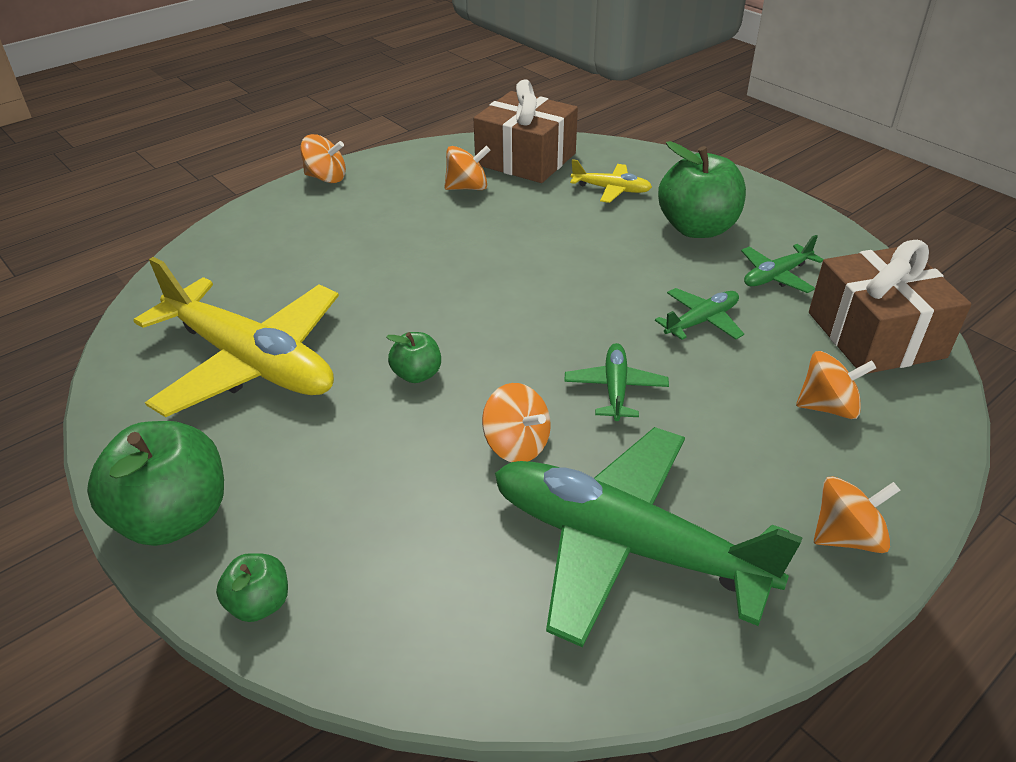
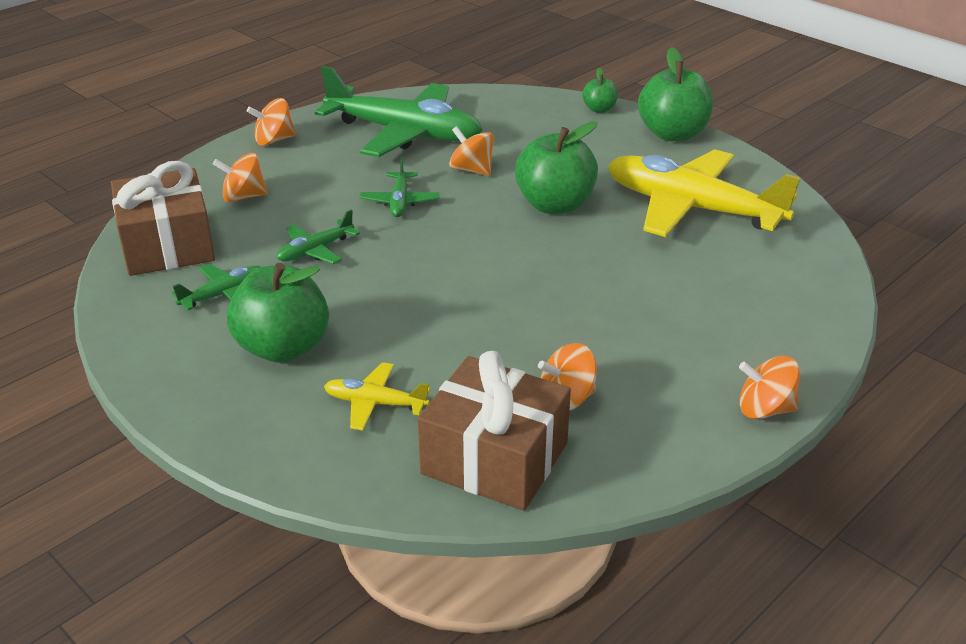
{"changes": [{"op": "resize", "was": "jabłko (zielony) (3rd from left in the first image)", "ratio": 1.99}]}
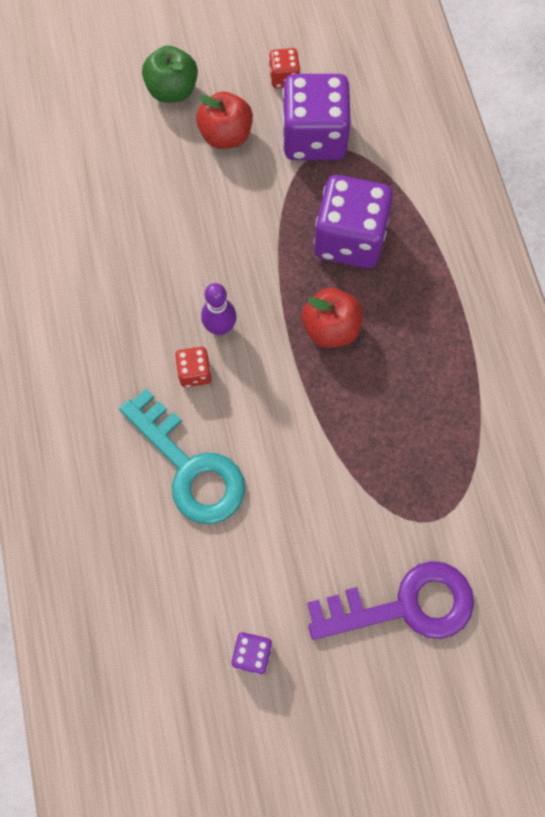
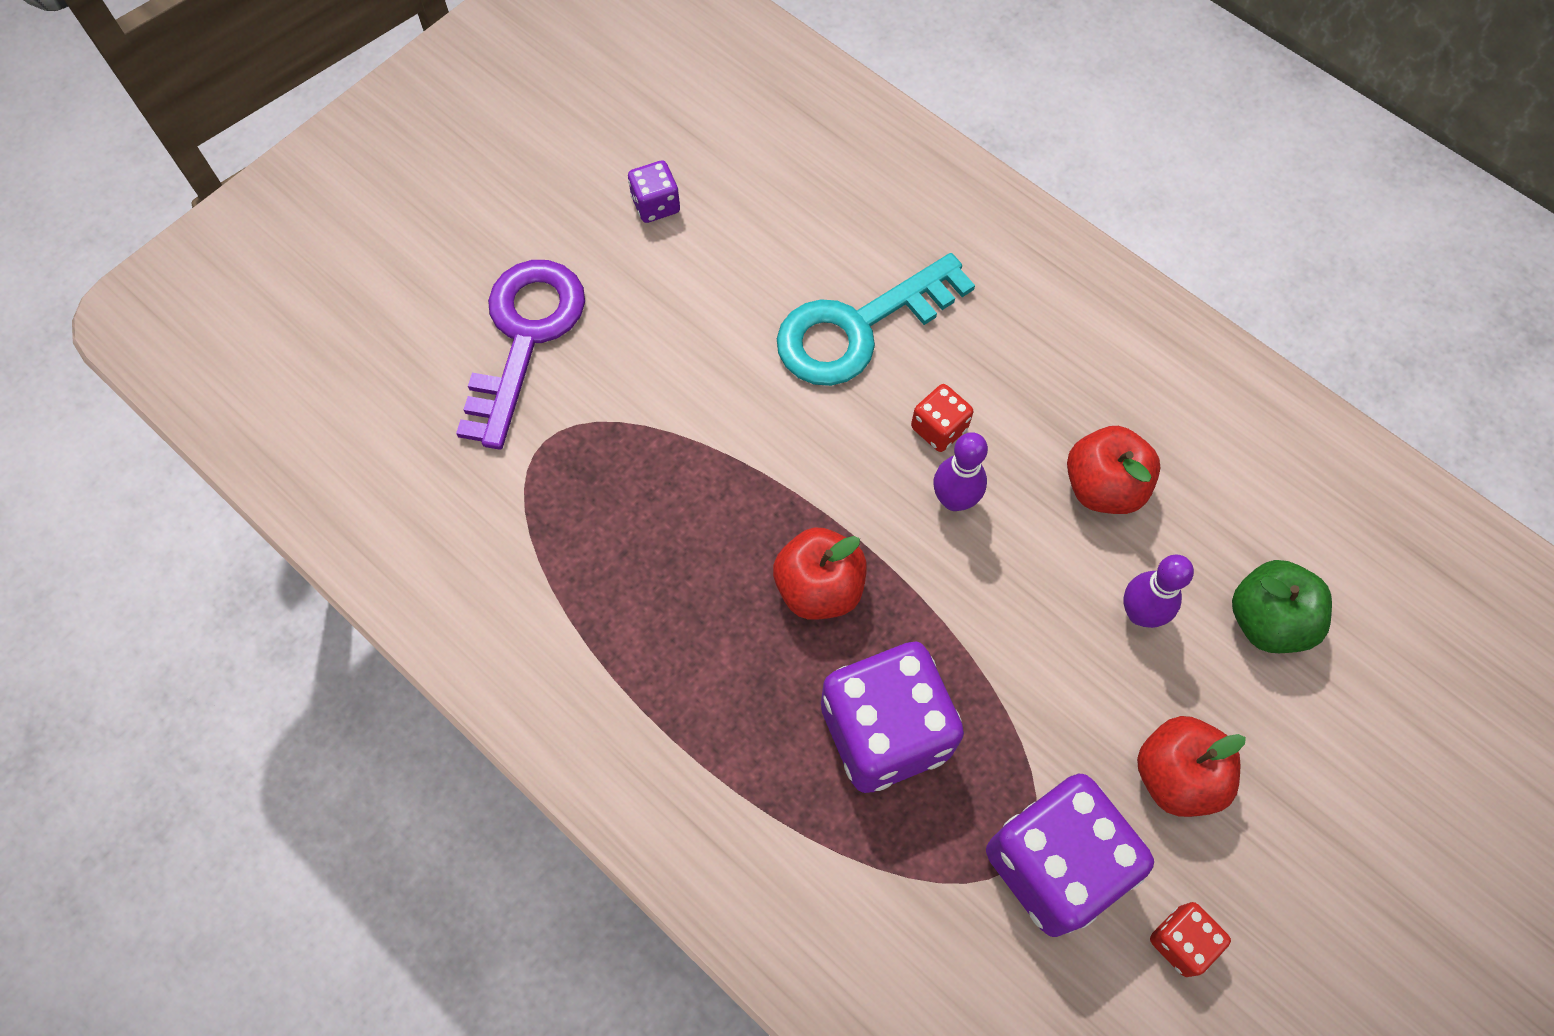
{"changes": [{"op": "move", "was": "jabłko (zielony)"}, {"op": "rotate", "was": "klucz (turkusowy)", "clockwise": -45}, {"op": "rotate", "was": "klucz (fioletowy)", "clockwise": 150}, {"op": "insert", "now": "jabłko (czerwony) (2nd from left)"}, {"op": "insert", "now": "kręgiel (fioletowy) (2nd from left)"}]}
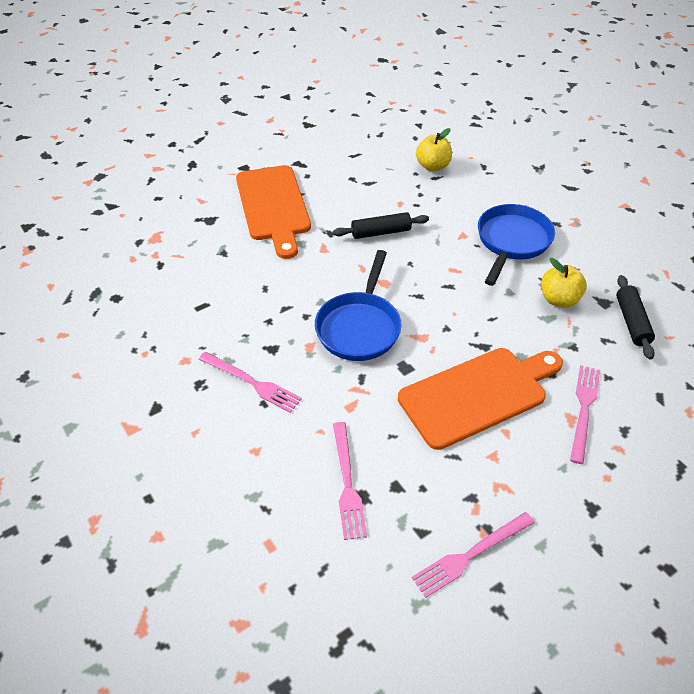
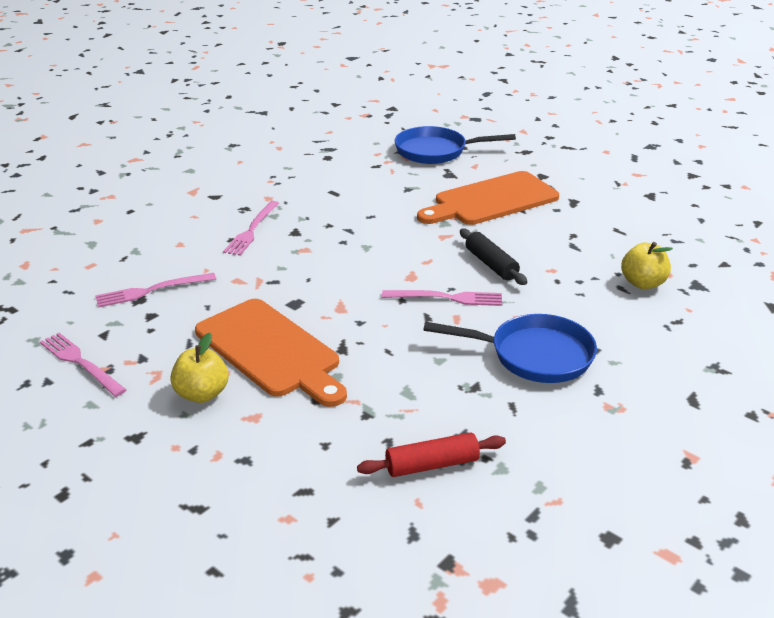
{"changes": [{"op": "move", "was": "patelnia (niebieski) (1st from left)"}, {"op": "move", "was": "jabłko (żółty) (2nd from left in the first image)", "now": "jabłko (żółty) (1st from left)"}, {"op": "recolor", "was": "wałek do ciasta (czarny) (2nd from left)", "now": "wałek do ciasta (czerwony)"}, {"op": "move", "was": "widelec (różowy) (4th from left)"}]}
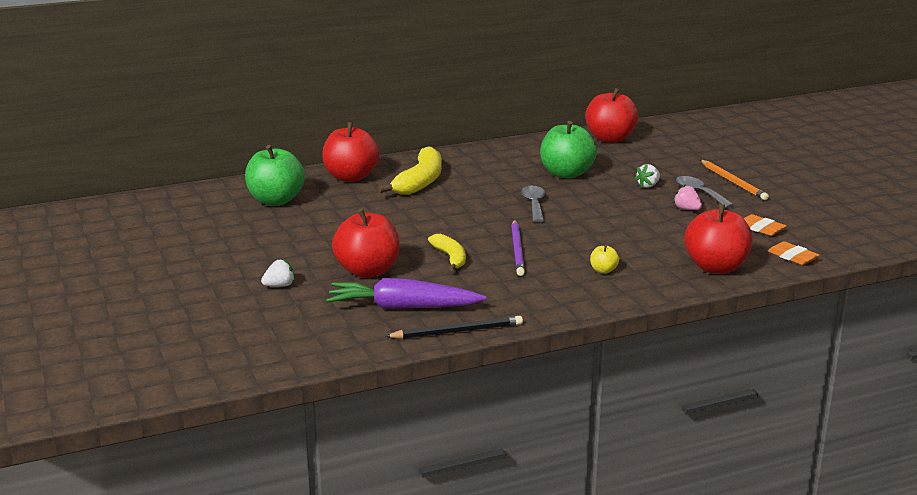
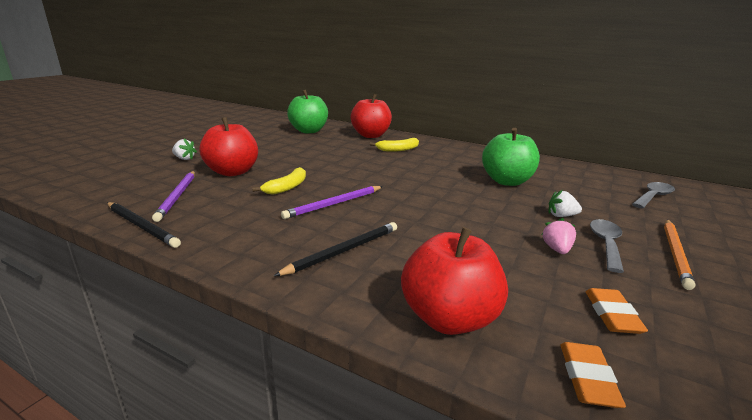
{"changes": [{"op": "delete", "was": "jabłko (czerwony) (3rd from left)"}, {"op": "resize", "was": "banan (żółty) (1st from left in the first image)", "ratio": 0.59}, {"op": "move", "was": "łyżka (szary) (1st from left in the first image)", "now": "łyżka (szary) (2nd from left)"}, {"op": "replace", "was": "jabłko (żółty)", "now": "ołówek (czarny) (2nd from left)"}, {"op": "replace", "was": "marchewka (fioletowy)", "now": "ołówek (fioletowy) (1st from left)"}]}
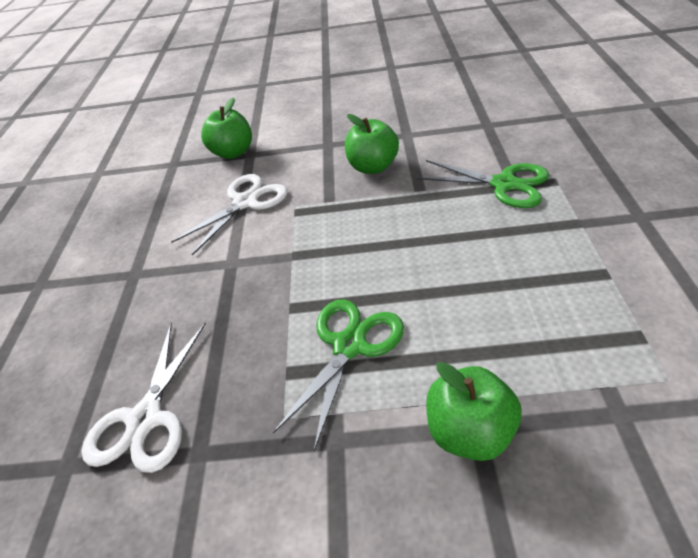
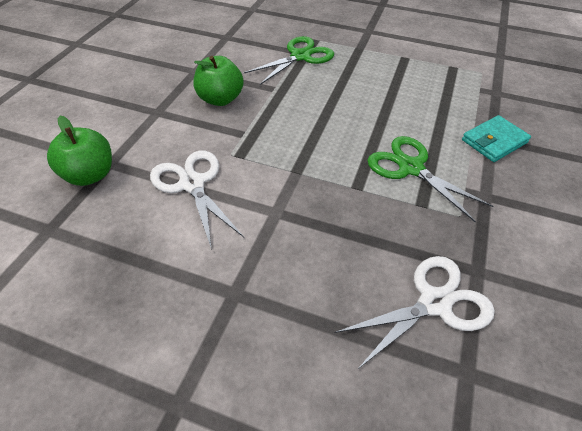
{"changes": [{"op": "rotate", "was": "nożyczki (biały) (1st from left in the first image)", "clockwise": -60}, {"op": "replace", "was": "jabłko (zielony) (3rd from left)", "now": "portfel (turkusowy)"}]}
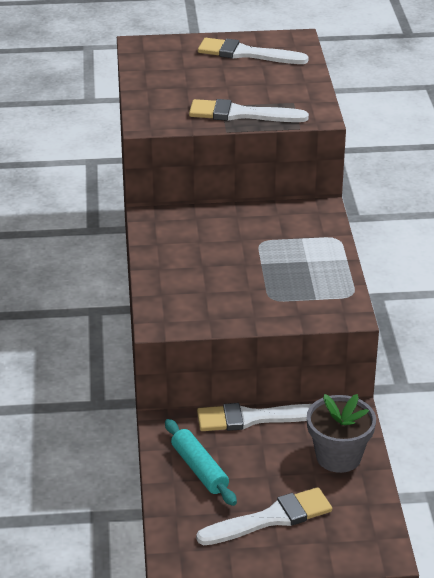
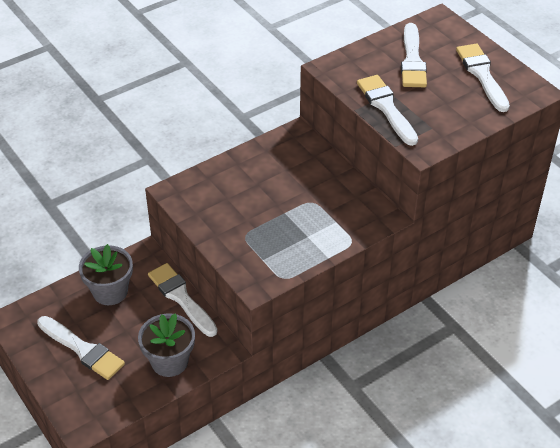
{"changes": [{"op": "replace", "was": "wałek do ciasta (turkusowy)", "now": "doniczka (szary) (1st from left)"}, {"op": "insert", "now": "pędzel (biały) (4th from left)"}]}
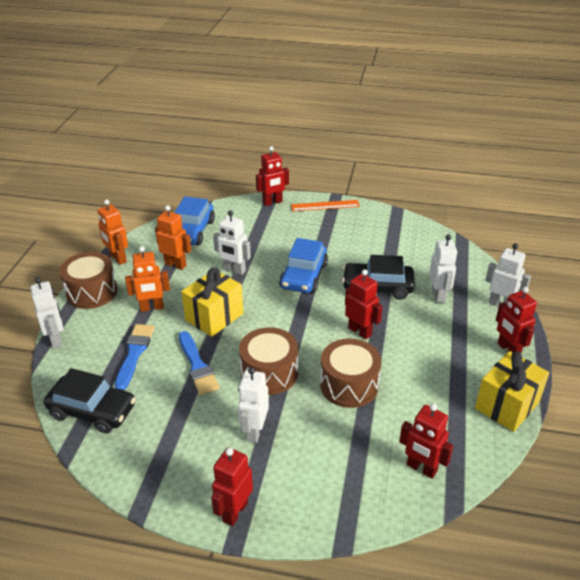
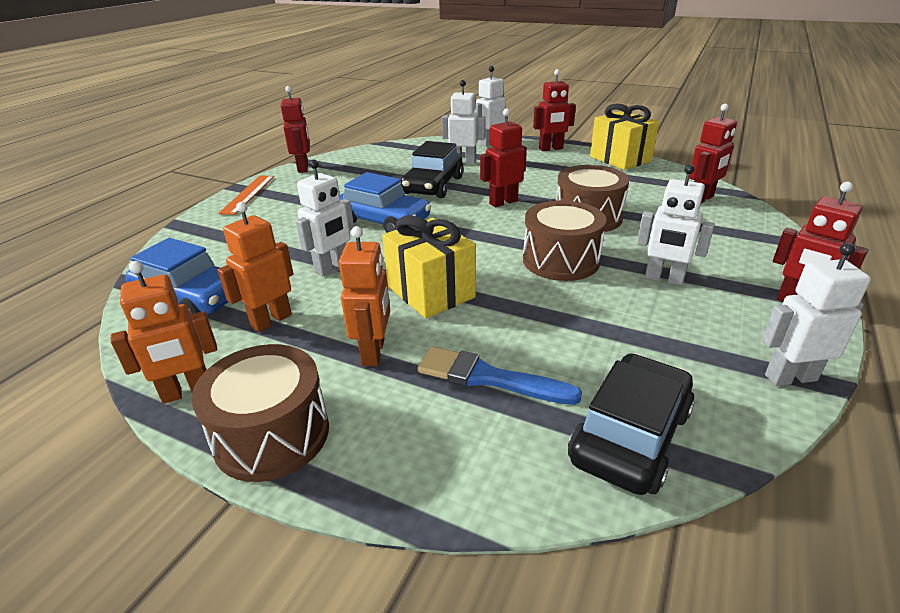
{"changes": [{"op": "move", "was": "robot (czerwony) (2nd from left in the first image)", "now": "robot (czerwony) (1st from left)"}, {"op": "move", "was": "robot (biały) (1st from left in the first image)", "now": "robot (biały) (5th from left)"}, {"op": "delete", "was": "pędzel (niebieski) (2nd from left)"}]}
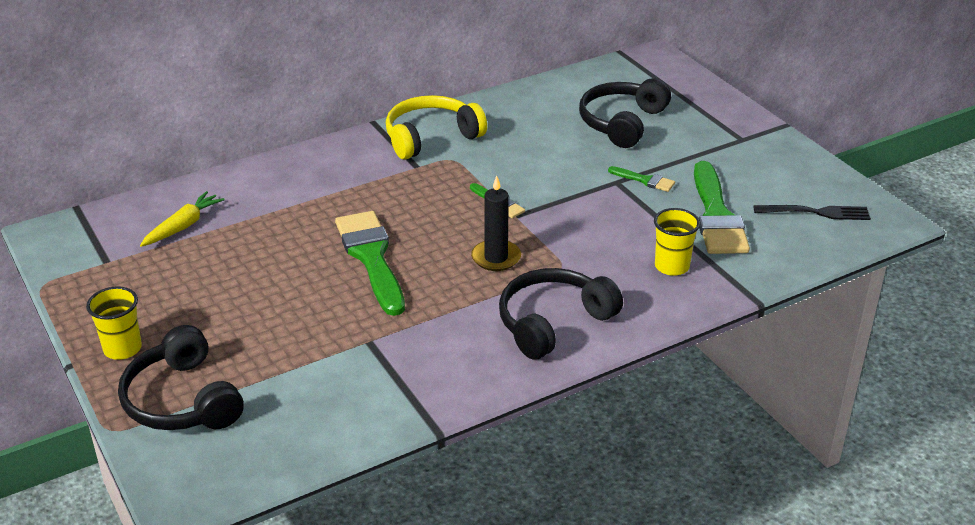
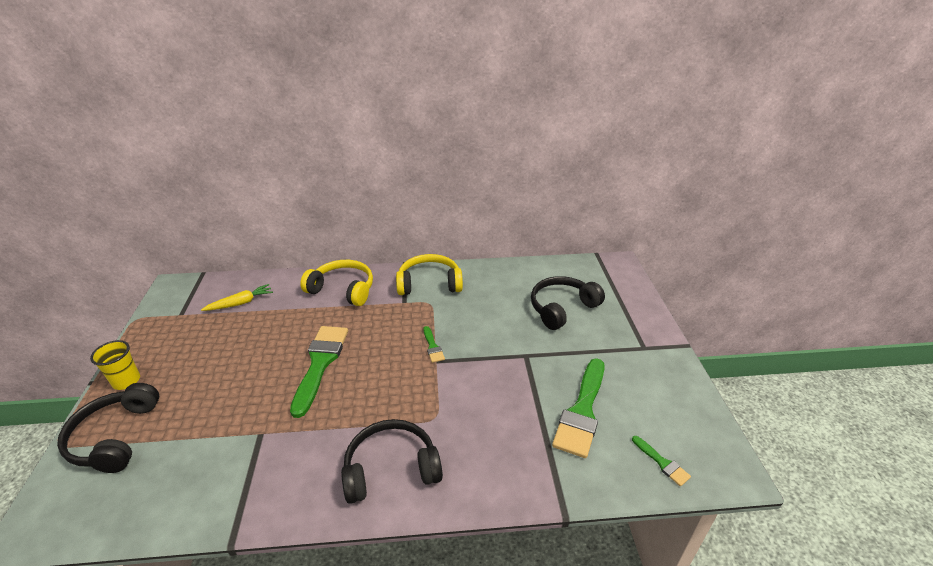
{"changes": [{"op": "move", "was": "pędzel (zielony) (3rd from left in the first image)", "now": "pędzel (zielony) (4th from left)"}, {"op": "delete", "was": "świeca (czarny)"}, {"op": "delete", "was": "widelec (czarny)"}, {"op": "delete", "was": "szklanka (żółty) (2nd from left)"}, {"op": "insert", "now": "słuchawki (żółty) (1st from left)"}]}
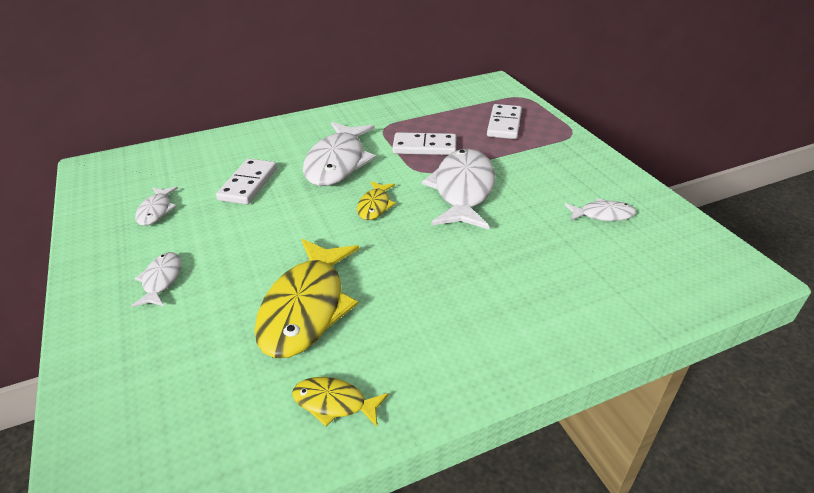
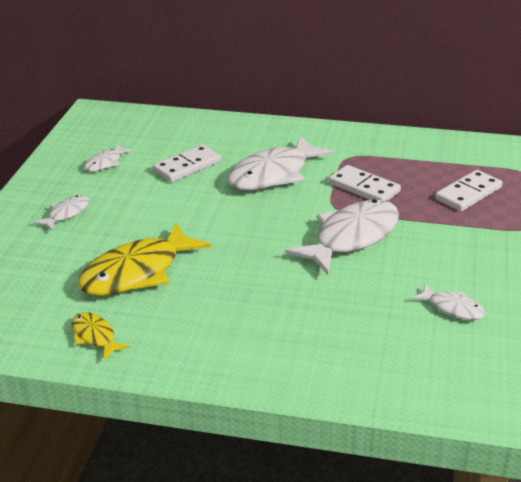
{"changes": [{"op": "delete", "was": "ryba (żółty) (3rd from left)"}]}
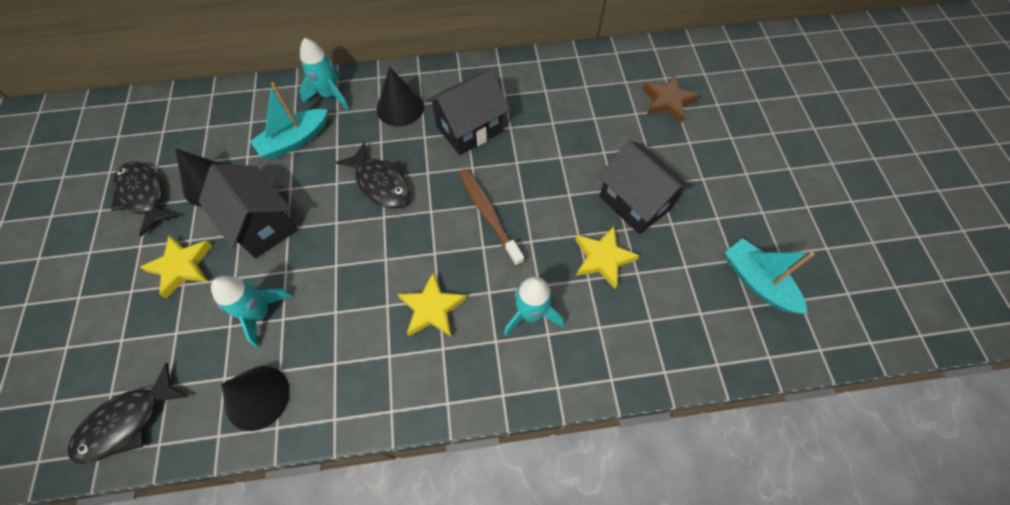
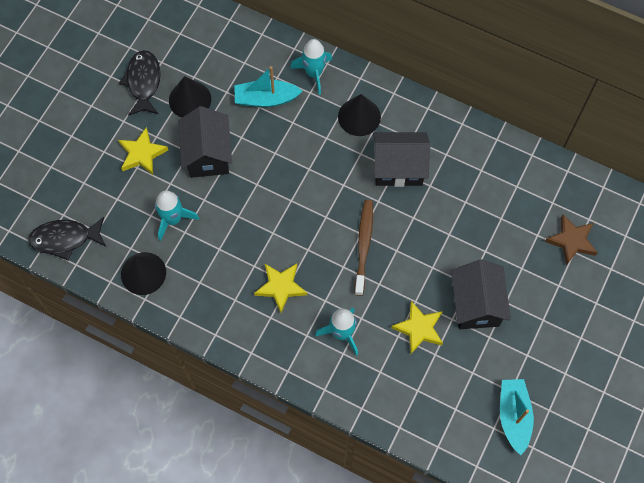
{"changes": [{"op": "delete", "was": "ryba (czarny) (3rd from left)"}]}
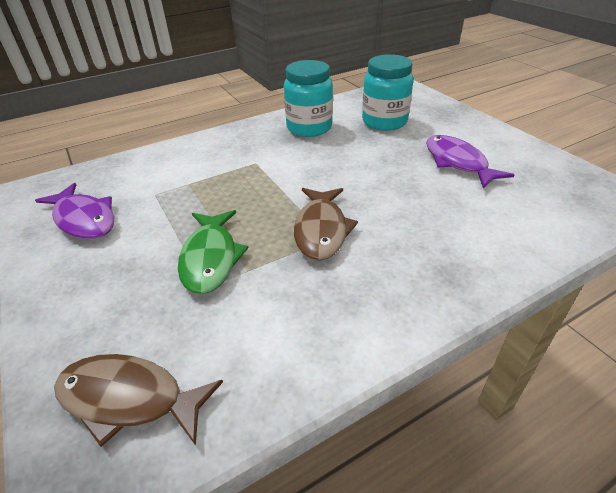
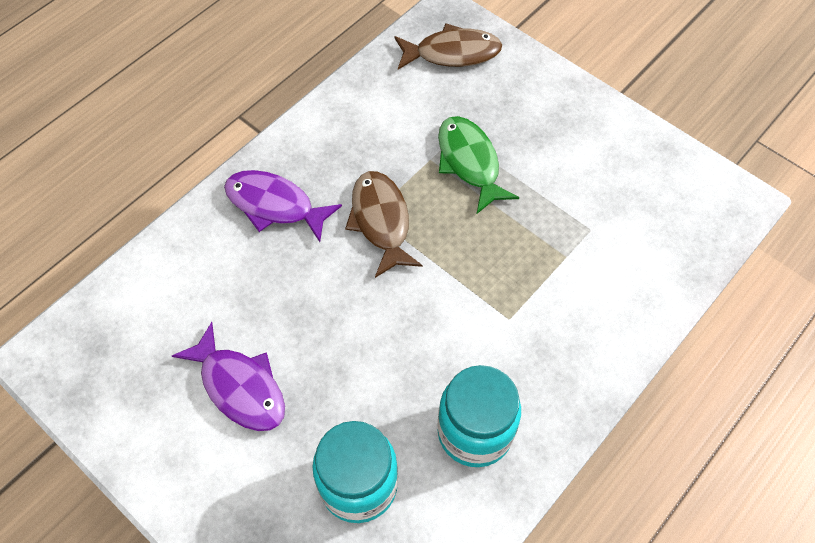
{"changes": [{"op": "move", "was": "ryba (fioletowy) (1st from left in the first image)", "now": "ryba (fioletowy) (2nd from left)"}]}
